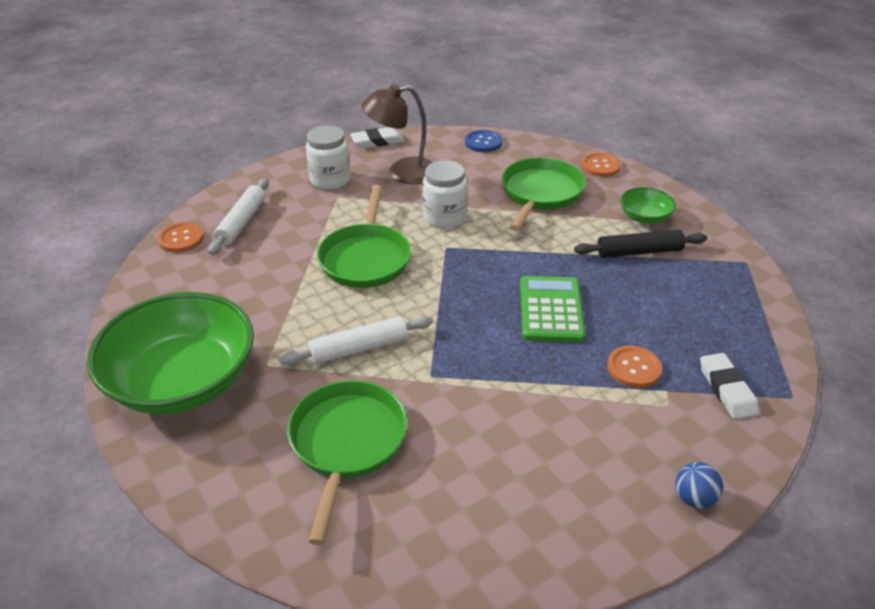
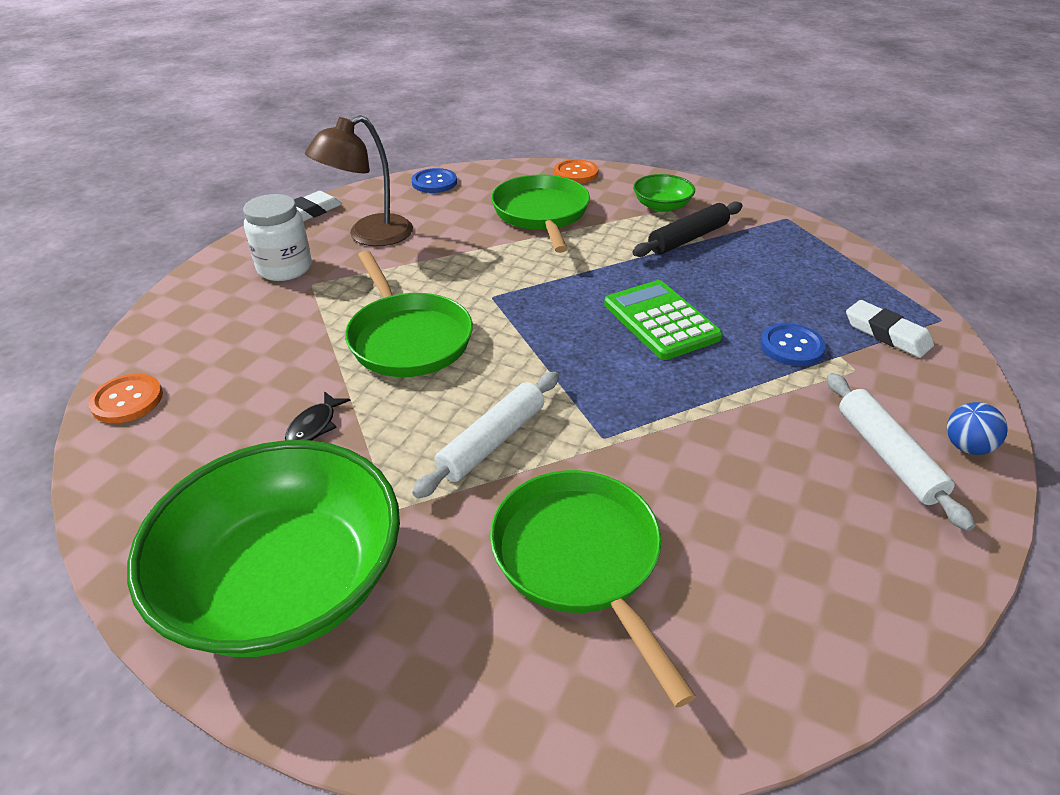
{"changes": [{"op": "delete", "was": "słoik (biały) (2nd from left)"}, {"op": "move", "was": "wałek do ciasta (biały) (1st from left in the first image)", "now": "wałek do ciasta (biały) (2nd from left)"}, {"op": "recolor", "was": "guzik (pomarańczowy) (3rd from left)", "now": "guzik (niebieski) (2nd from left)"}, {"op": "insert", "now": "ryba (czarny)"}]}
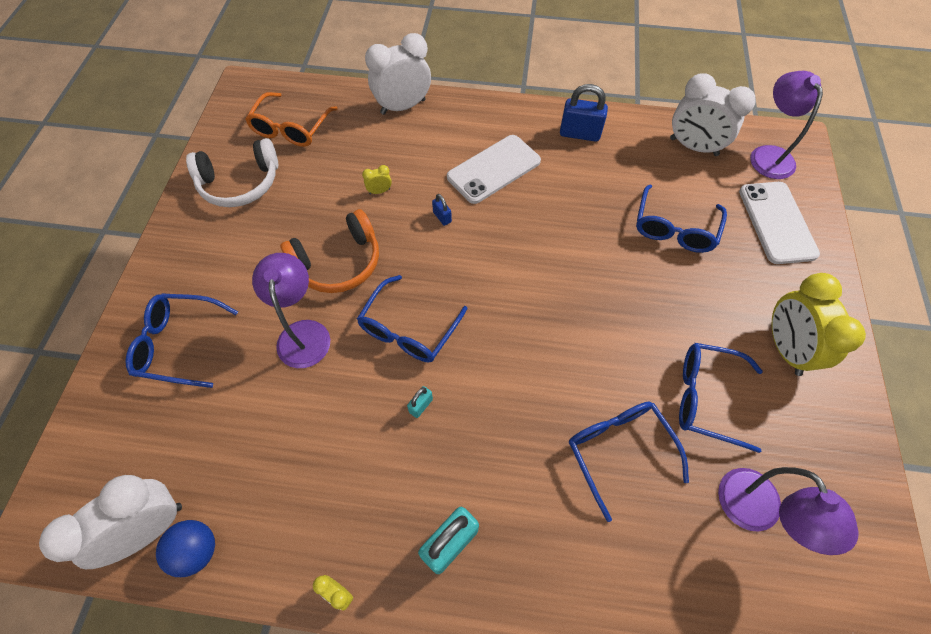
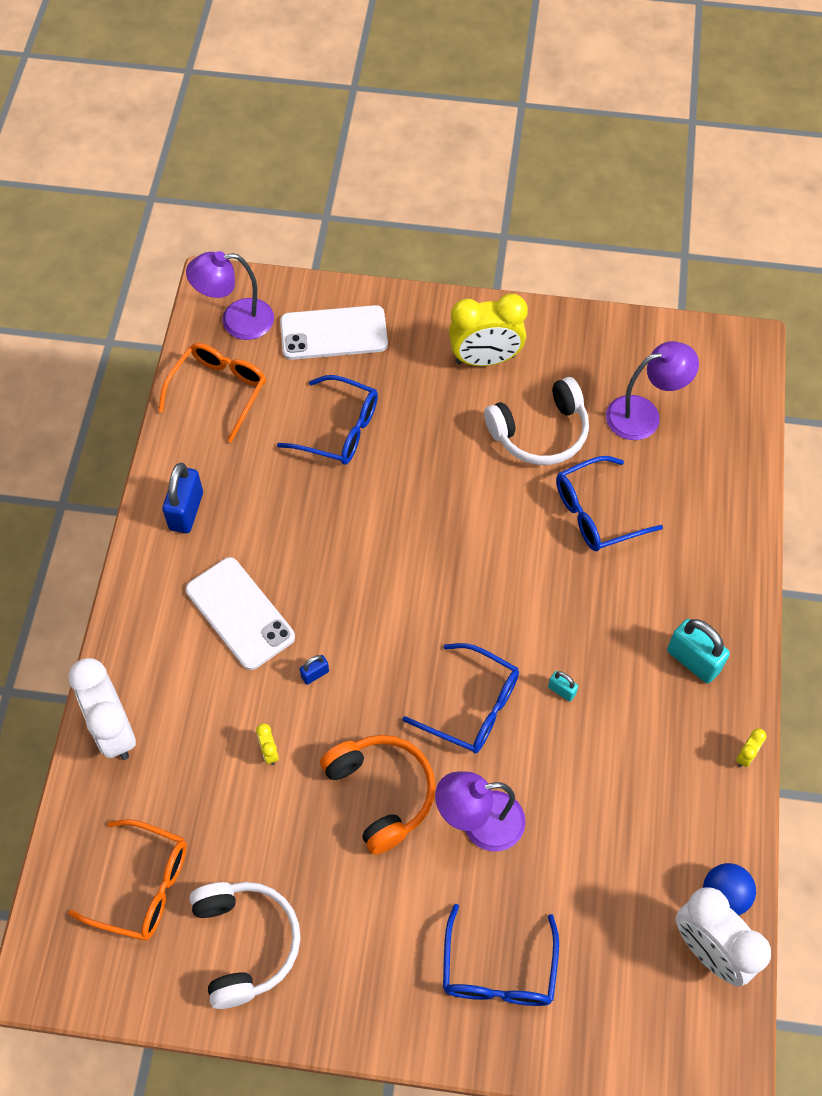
{"changes": [{"op": "replace", "was": "budzik (biały) (3rd from left)", "now": "okulary (pomarańczowy) (2nd from left)"}, {"op": "replace", "was": "okulary (niebieski) (5th from left)", "now": "słuchawki (biały) (2nd from left)"}]}
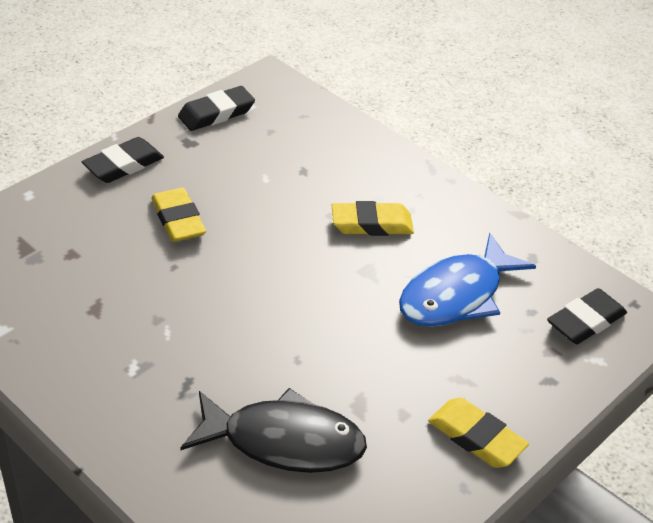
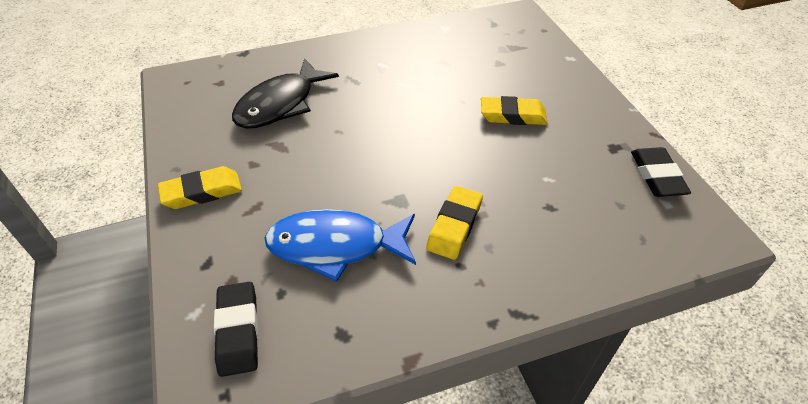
{"changes": [{"op": "delete", "was": "gumka do mazania (czarny) (1st from left)"}, {"op": "rotate", "was": "ryba (niebieski)", "clockwise": -75}]}
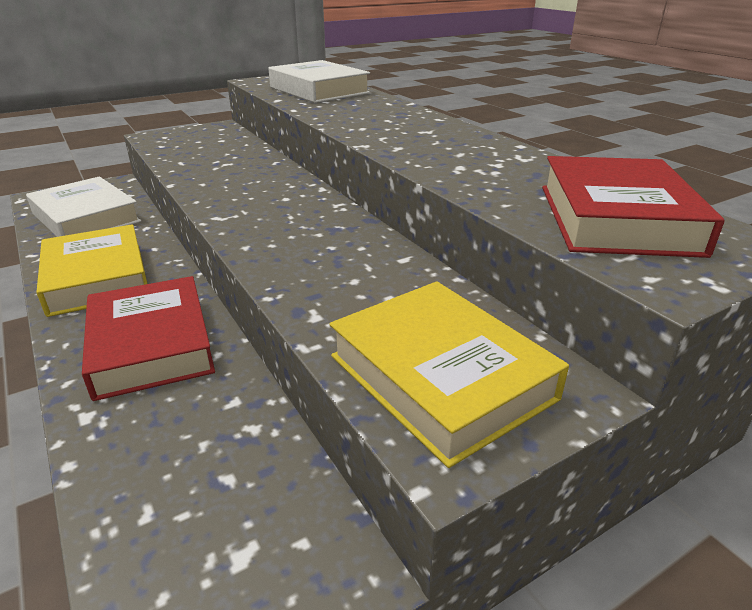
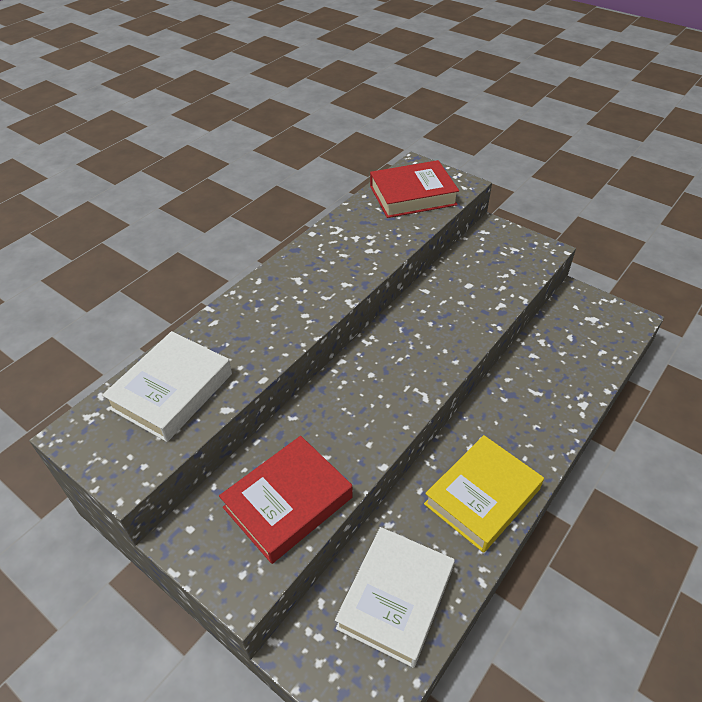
{"changes": [{"op": "move", "was": "książka (czerwony) (1st from left)"}, {"op": "delete", "was": "książka (żółty) (2nd from left)"}]}
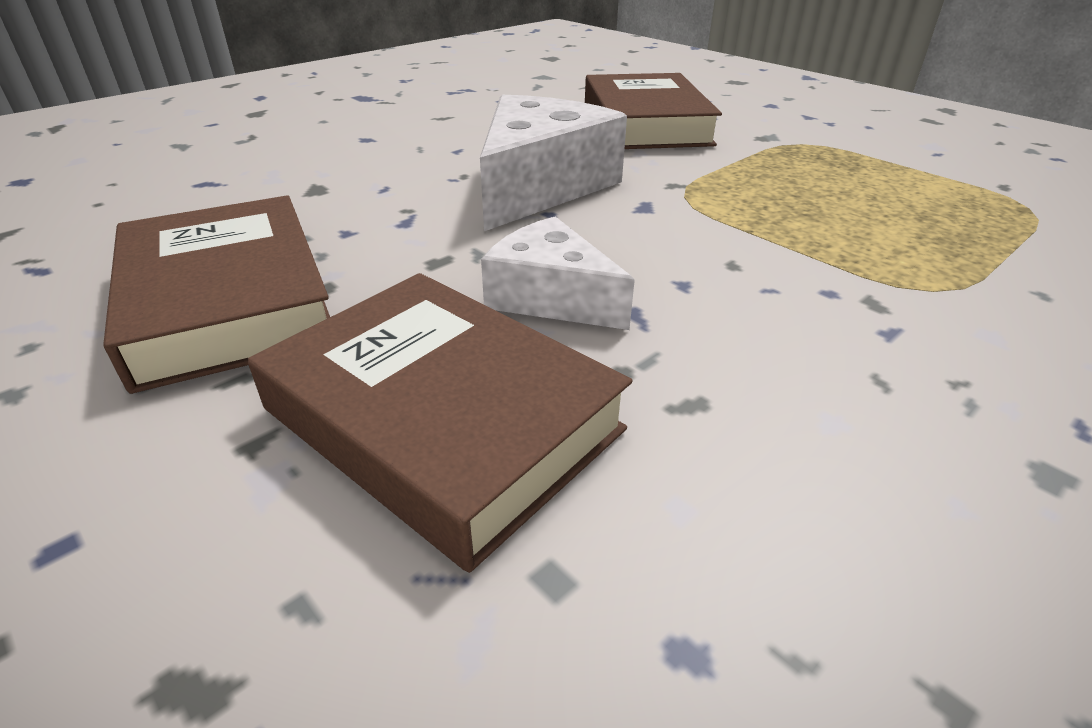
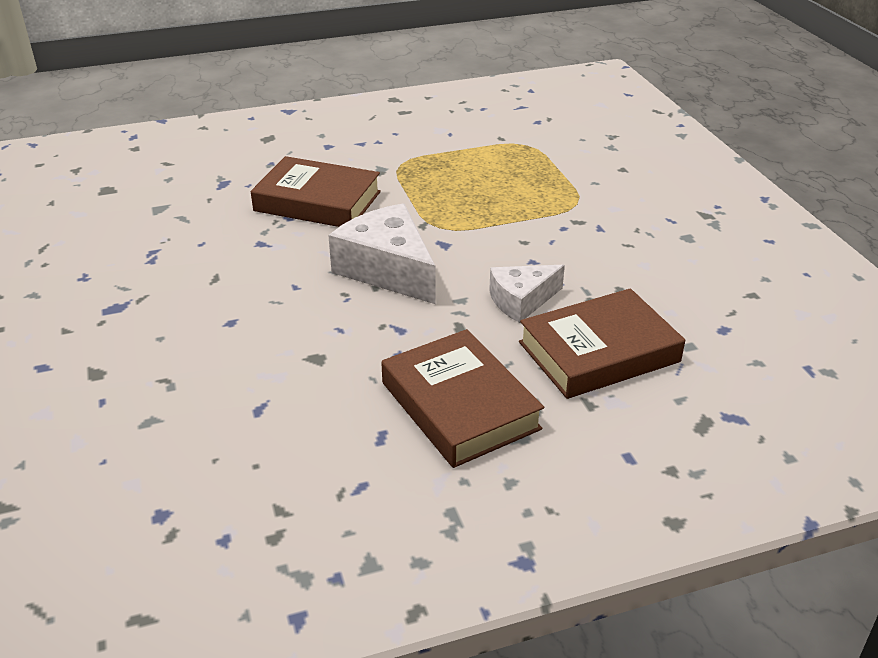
{"changes": [{"op": "rotate", "was": "książka (brązowy) (1st from left in the first image)", "clockwise": 60}]}
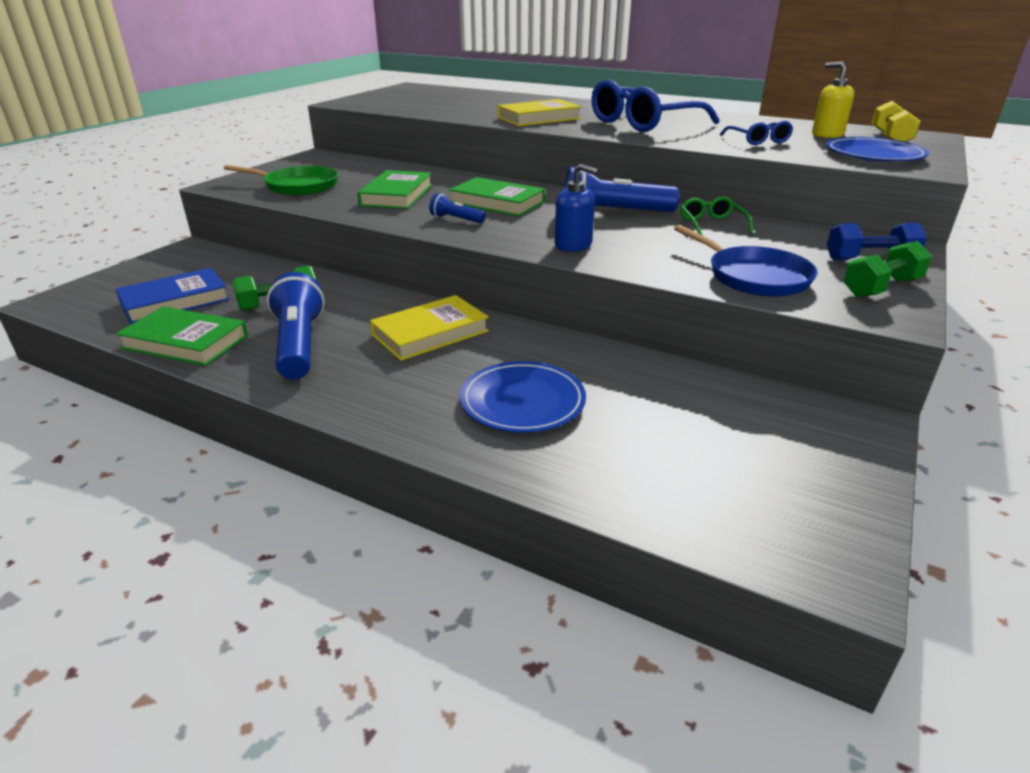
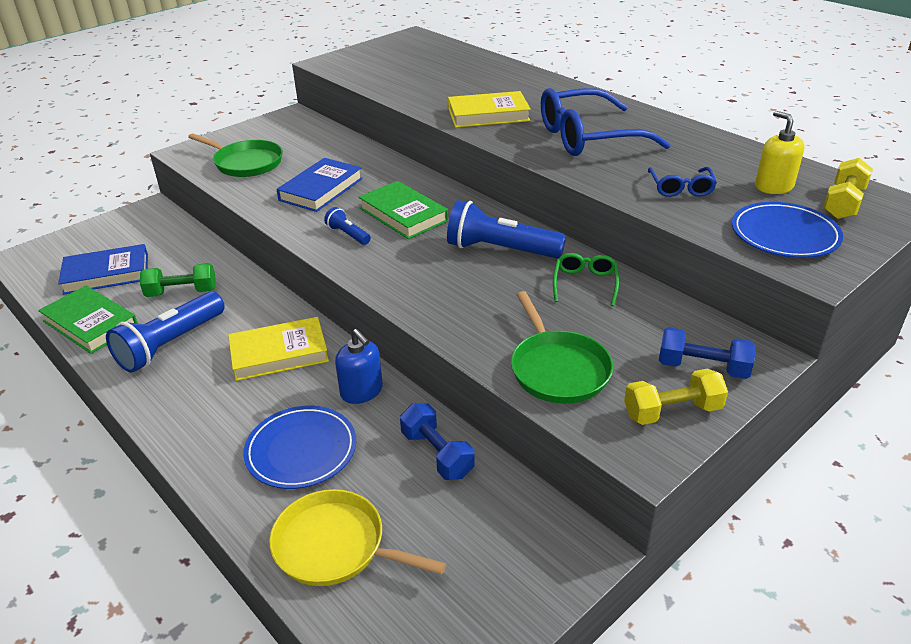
{"changes": [{"op": "move", "was": "dozownik mydła (niebieski)"}, {"op": "recolor", "was": "książka (zielony) (2nd from left)", "now": "książka (niebieski) (2nd from left)"}, {"op": "recolor", "was": "patelnia (niebieski)", "now": "patelnia (zielony) (2nd from left)"}, {"op": "recolor", "was": "hantel (zielony) (2nd from left)", "now": "hantel (żółty) (1st from left)"}, {"op": "rotate", "was": "latarka (niebieski) (1st from left)", "clockwise": -150}, {"op": "insert", "now": "hantel (niebieski) (1st from left)"}, {"op": "insert", "now": "patelnia (żółty)"}]}
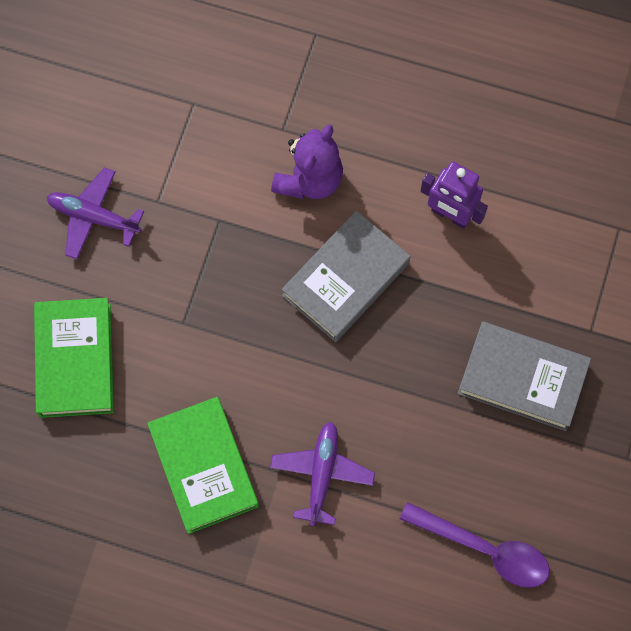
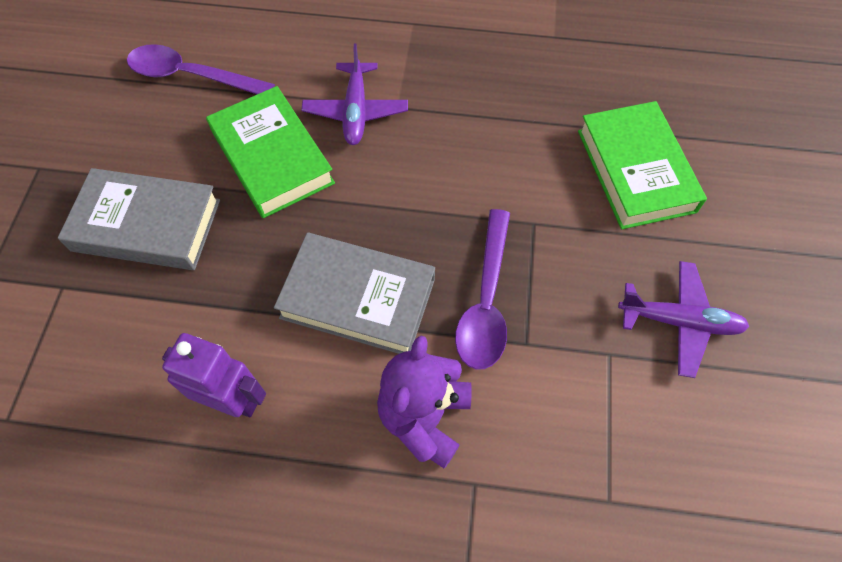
{"changes": [{"op": "rotate", "was": "książka (szary) (1st from left in the first image)", "clockwise": 75}, {"op": "move", "was": "książka (zielony) (2nd from left in the first image)", "now": "książka (zielony) (1st from left)"}, {"op": "insert", "now": "łyżka (fioletowy) (2nd from left)"}]}
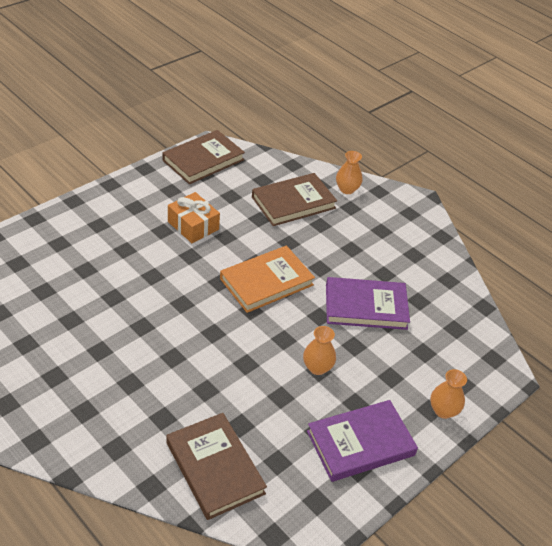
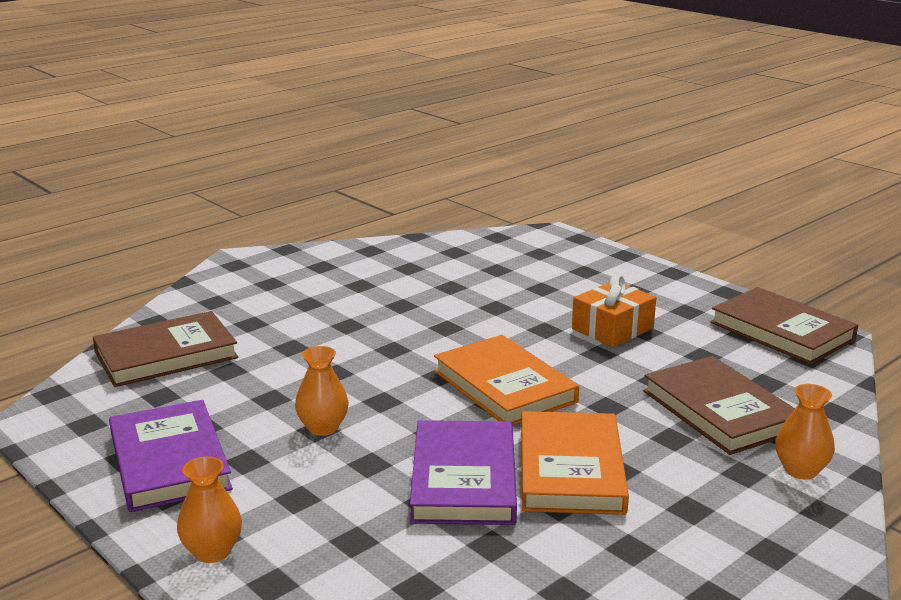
{"changes": [{"op": "insert", "now": "książka (pomarańczowy) (2nd from left)"}]}
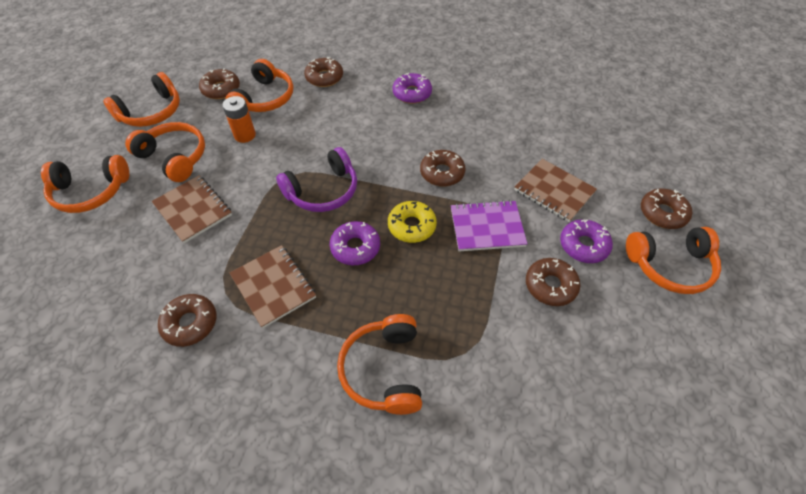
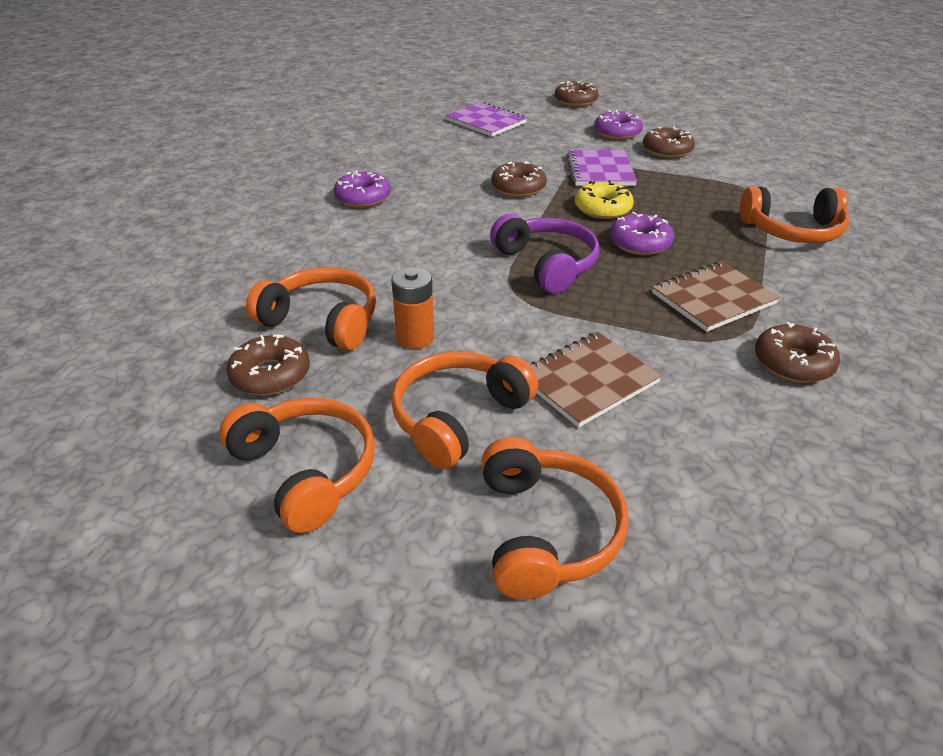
{"changes": [{"op": "delete", "was": "donut (brązowy) (3rd from left)"}, {"op": "delete", "was": "zeszyt (brązowy) (3rd from left)"}, {"op": "delete", "was": "słuchawki (pomarańczowy) (6th from left)"}, {"op": "insert", "now": "zeszyt (fioletowy) (1st from left)"}]}
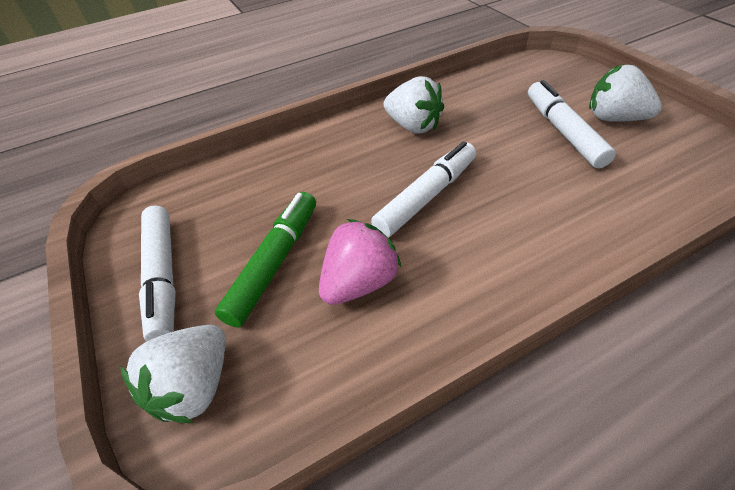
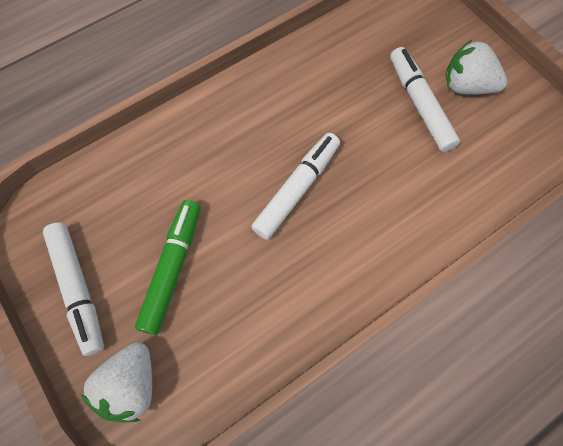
{"changes": [{"op": "delete", "was": "truskawka (biały) (2nd from left)"}, {"op": "delete", "was": "truskawka (różowy)"}]}
